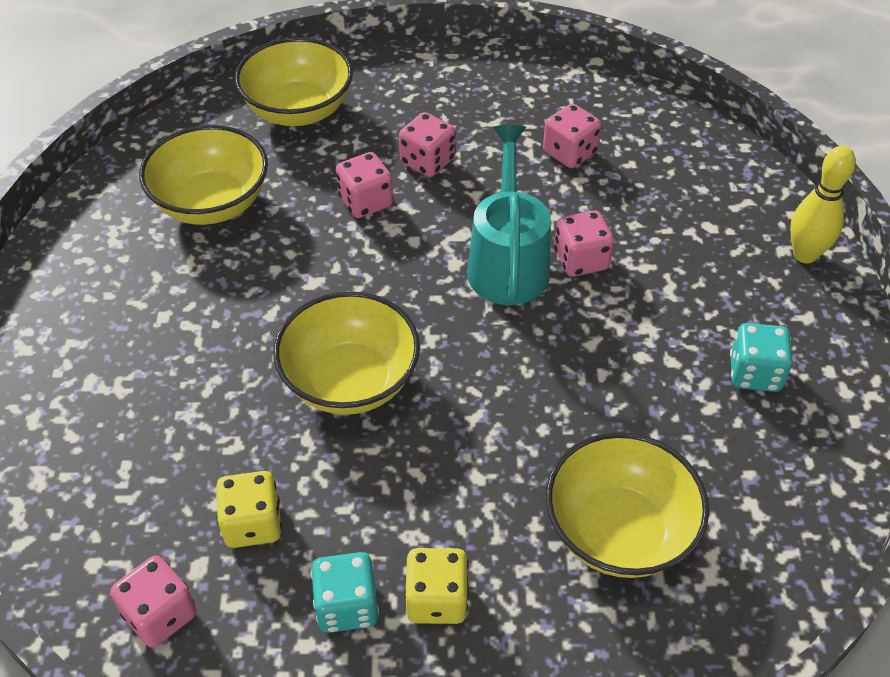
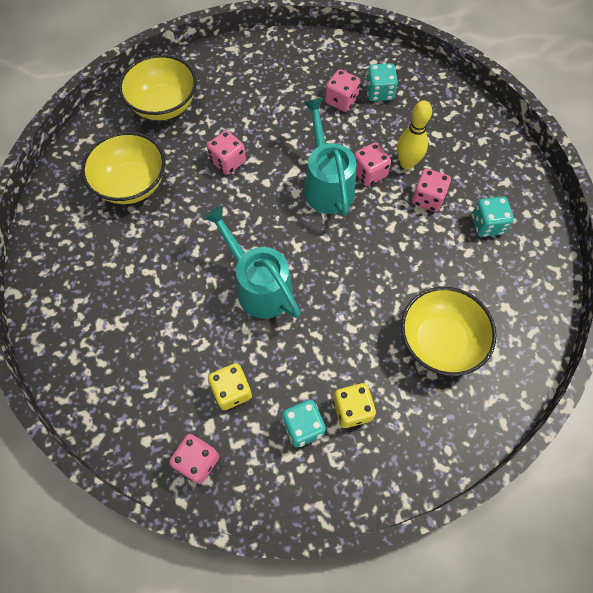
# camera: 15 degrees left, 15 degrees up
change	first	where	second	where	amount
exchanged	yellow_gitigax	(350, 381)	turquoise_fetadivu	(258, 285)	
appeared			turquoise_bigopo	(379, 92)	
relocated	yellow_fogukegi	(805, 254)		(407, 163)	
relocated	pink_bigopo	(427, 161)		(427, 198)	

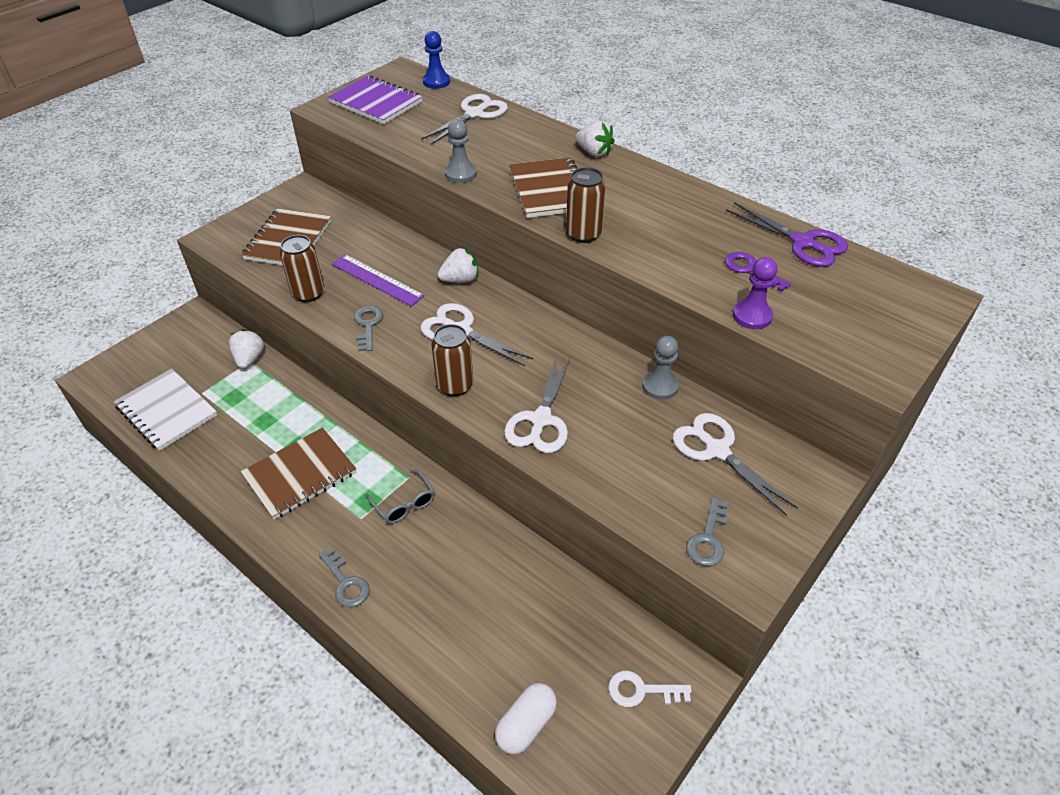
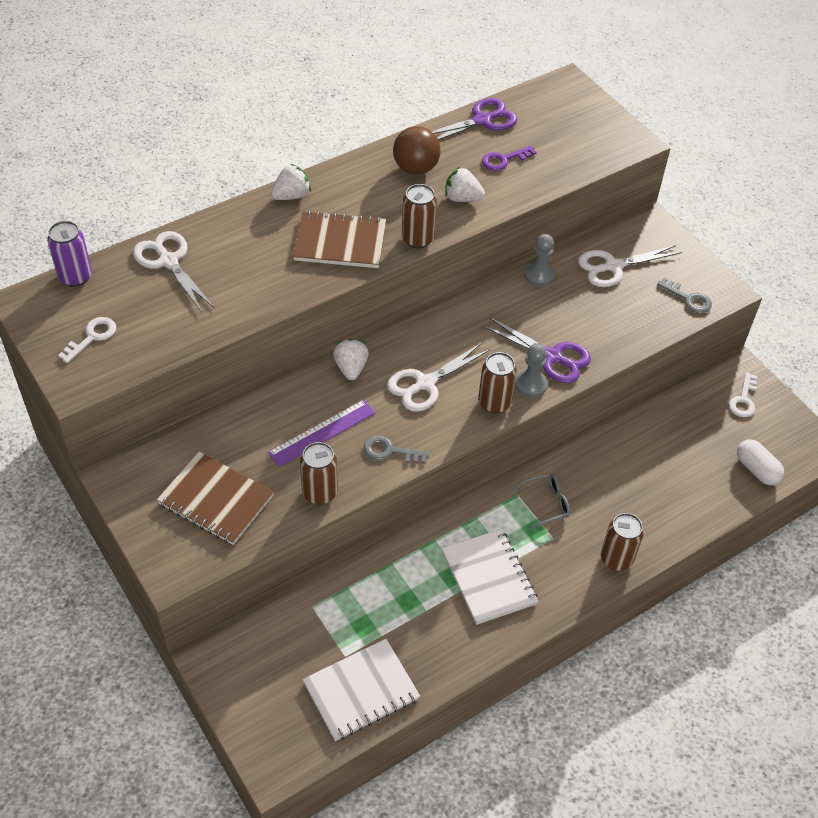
# camera: 75 degrees left, 5 degrees up
change	first	where	second	where	amount
exchanged	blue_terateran	(436, 82)	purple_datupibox	(75, 277)	
exchanged	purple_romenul	(376, 102)	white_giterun	(92, 337)	
appeared			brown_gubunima	(415, 168)	
colour	brown_romenul	(300, 475)	white_romenul	(489, 578)	
relocated	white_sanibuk	(249, 359)		(462, 198)	
colour	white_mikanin	(541, 420)	purple_mikanin	(552, 357)	
relocated	grey_terateran	(460, 174)		(531, 384)	
exchanged	grey_giterun	(346, 583)	brown_datupibox	(616, 559)	
missing	purple_terateran	(752, 316)			

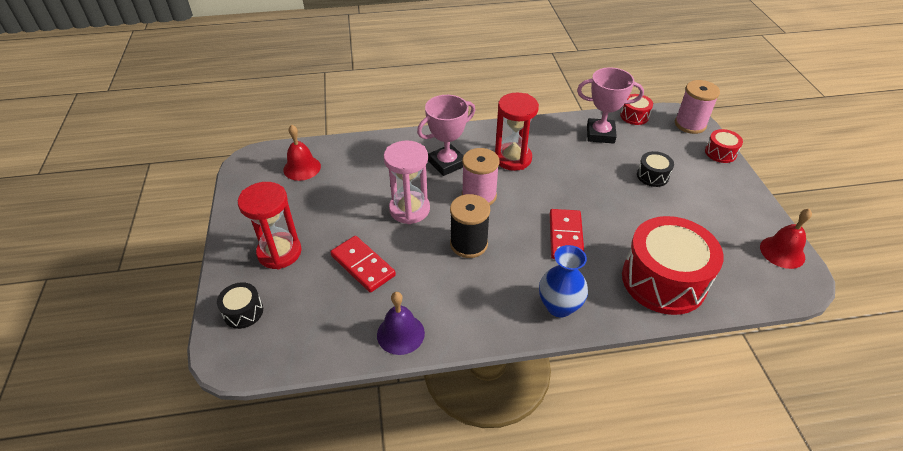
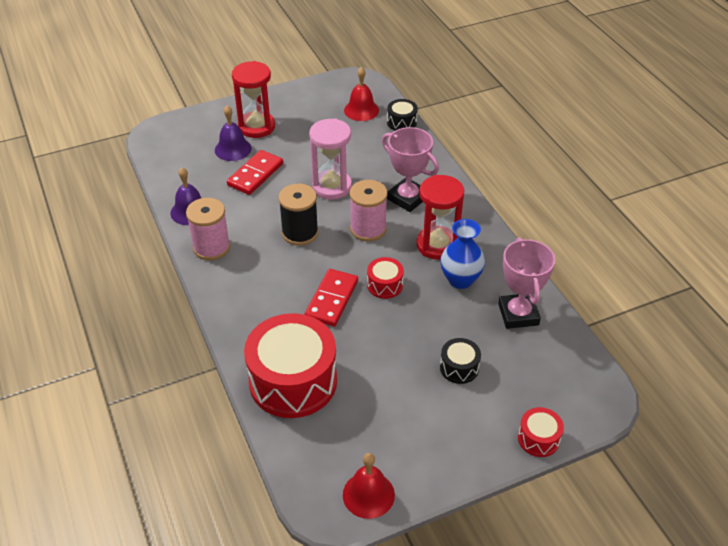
# camera: 75 degrees right, 0 degrees up
change	first	where	second	where	amount
relocated	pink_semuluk	(690, 124)		(211, 247)	
appeared			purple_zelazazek	(233, 149)	
spun	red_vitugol	(565, 236)		(331, 299)	60 degrees counterclockwise
relocated	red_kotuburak	(634, 116)		(385, 285)	
relocated	black_kotuburak	(243, 312)		(401, 122)	
relocated	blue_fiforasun	(559, 306)		(460, 280)	

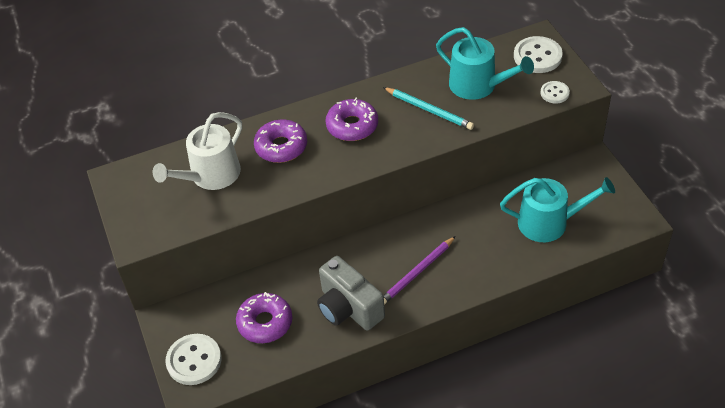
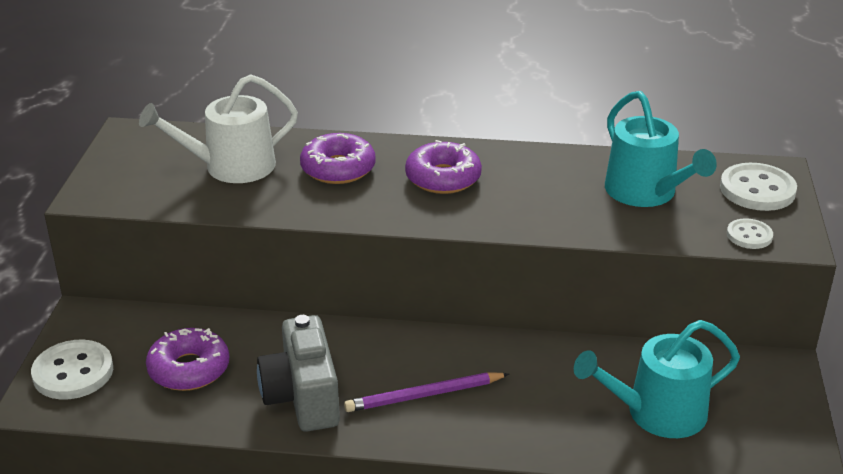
# camera: 25 degrees right, 15 degrees down
change	first	where	second	where	amount
spun	turquoise_fetadivu	(549, 222)		(657, 413)	135 degrees clockwise
missing	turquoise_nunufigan	(429, 110)			

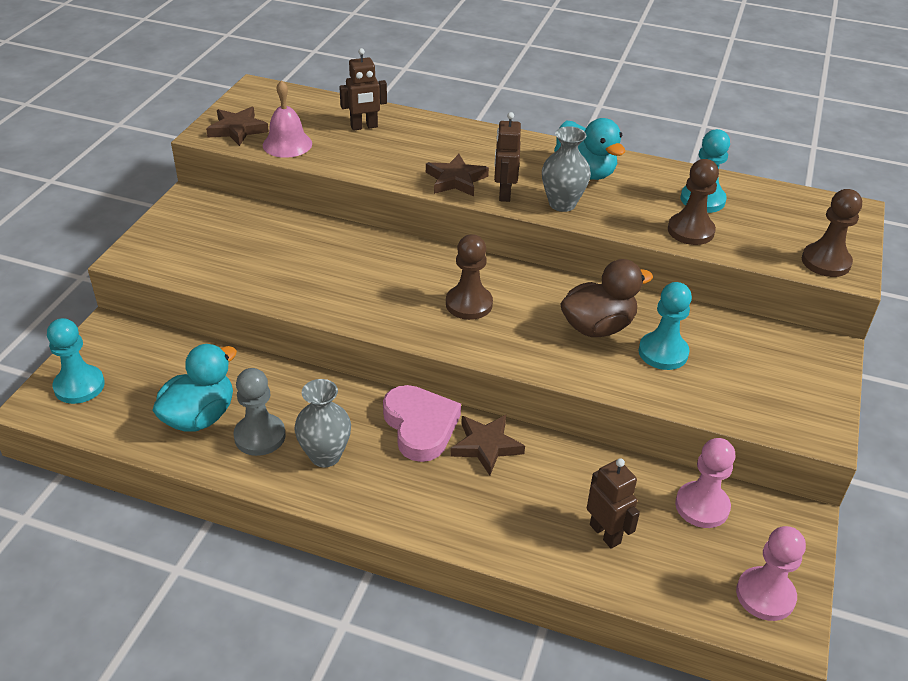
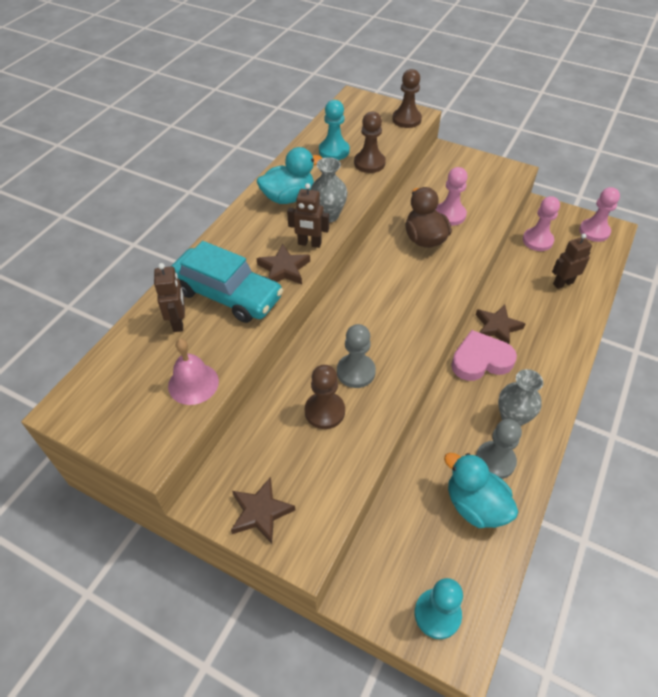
# camera: 80 degrees left, 10 degrees up
change	first	where	second	where	amount
appeared			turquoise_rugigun	(227, 294)	
relocated	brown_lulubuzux	(237, 129)		(260, 512)	
relocated	brown_terateran	(469, 304)		(324, 411)	
appeared			grey_terateran	(356, 372)	
colour	turquoise_terateran	(663, 352)	pink_terateran	(450, 215)	

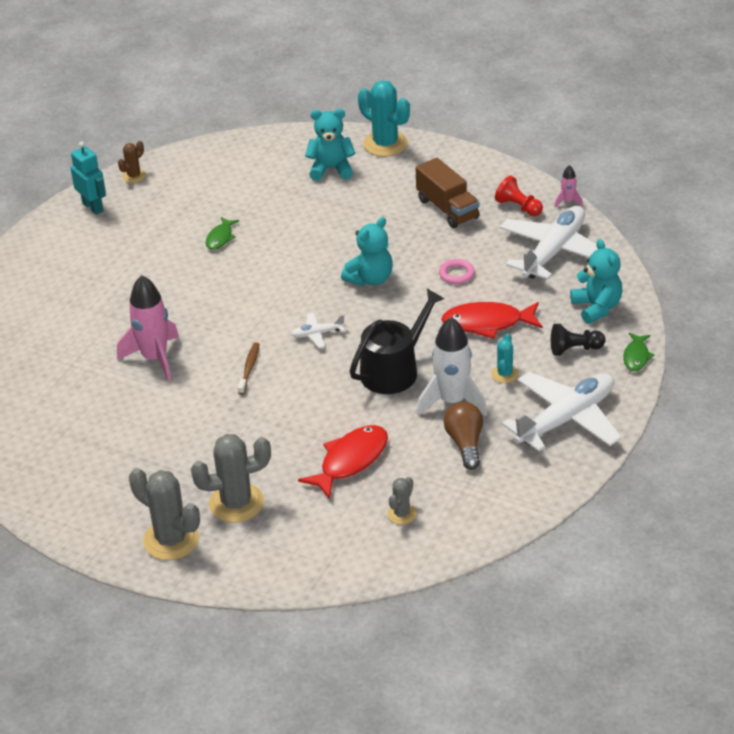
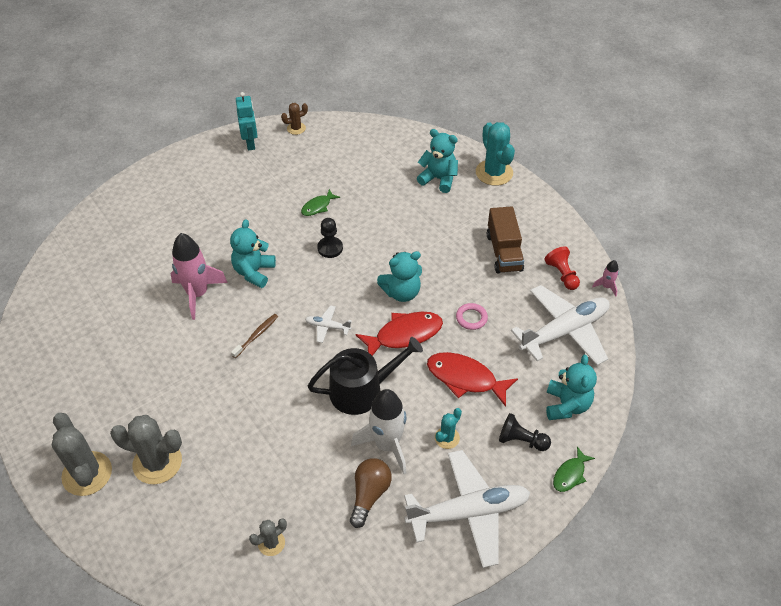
# camera: 25 degrees right, 10 degrees up
change	first	where	second	where	amount
appeared			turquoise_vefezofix	(254, 272)	
appeared			black_terateran	(330, 248)	
relocated	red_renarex	(350, 461)		(404, 335)	

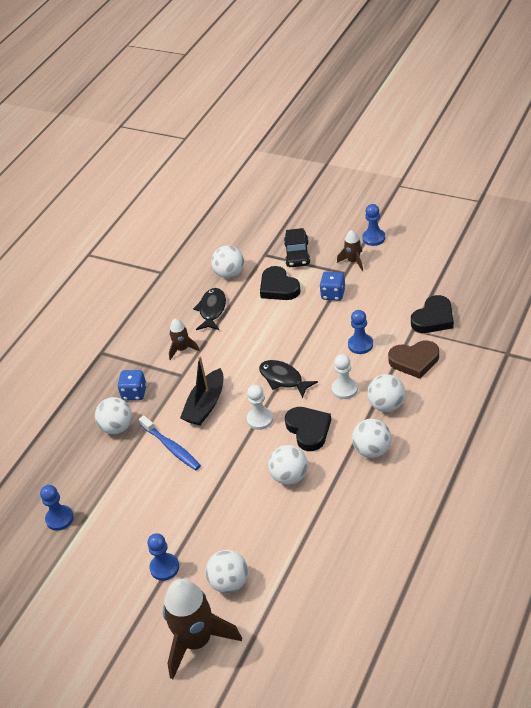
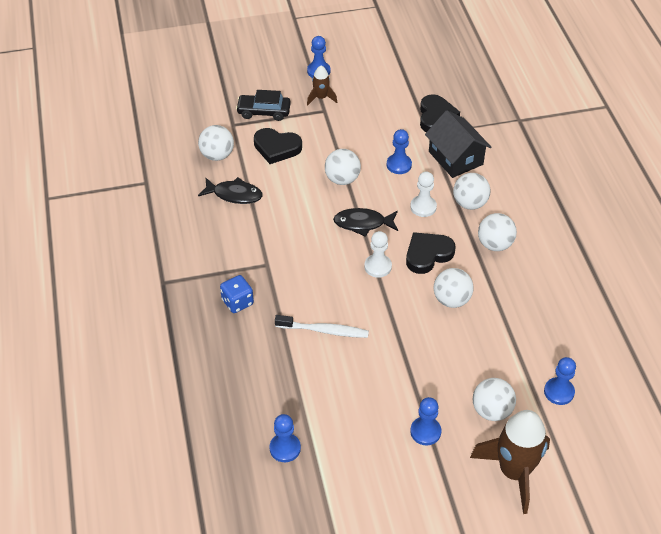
# camera: 45 degrees left, 5 degrees up
change	first	where	second	where	amount
spun	black_renarex	(212, 310)		(234, 194)	135 degrees clockwise
spun	black_rugigun	(297, 254)		(264, 112)	135 degrees clockwise
colour	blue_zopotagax	(171, 447)	white_zopotagax	(324, 330)	
relocated	white_gubunima	(117, 427)		(342, 179)	
spun	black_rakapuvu	(308, 430)		(428, 254)	60 degrees counterclockwise
exchanged	brown_rakapuvu	(414, 361)	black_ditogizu	(455, 158)	
appeared			blue_terateran	(559, 392)	
missing	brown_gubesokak	(182, 349)			
missing	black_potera	(205, 405)			
missing	blue_bigopo	(333, 294)			

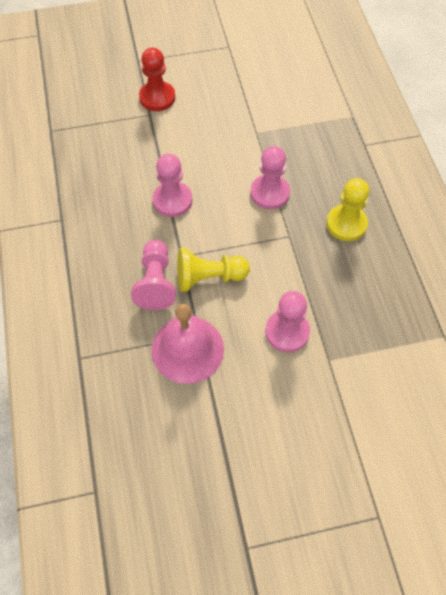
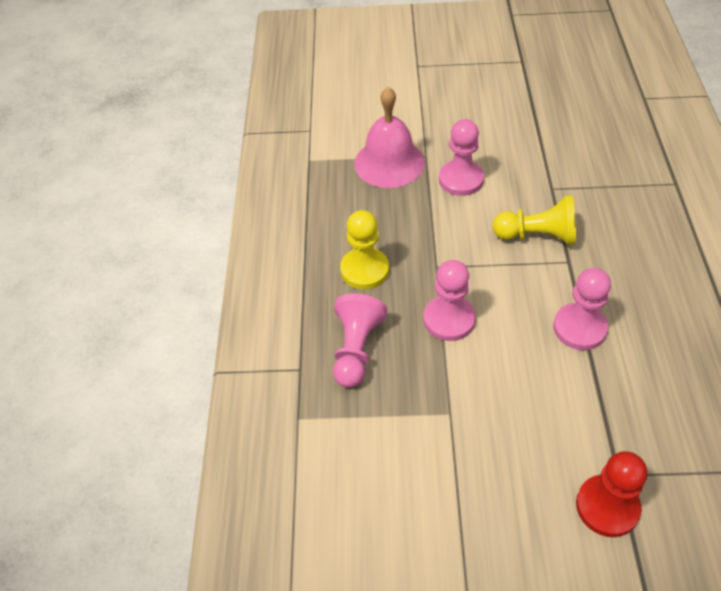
# camera: 165 degrees left, 10 degrees down
change	first	where	second	where	amount
relocated	pink_terateran	(156, 282)		(356, 349)	
relocated	pink_zelazazek	(187, 349)		(389, 163)	

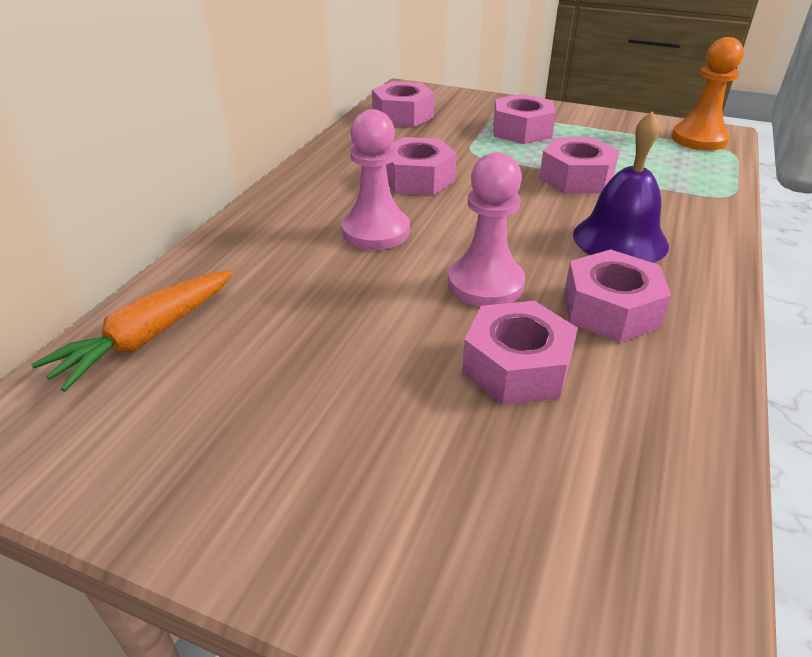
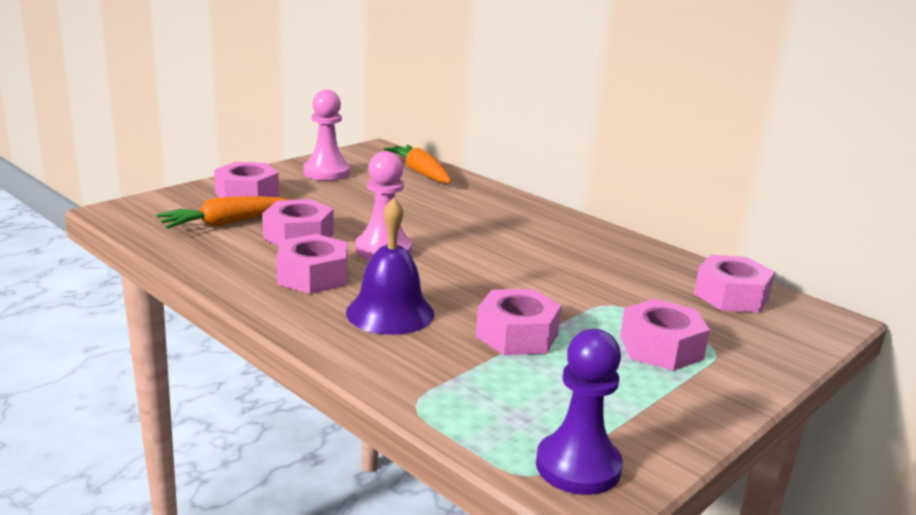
# camera: 110 degrees right, 15 degrees down
change	first	where	second	where	amount
appeared			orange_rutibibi	(226, 223)	
relocated	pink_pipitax	(417, 179)		(247, 194)	
relocated	pink_terateran	(376, 231)		(326, 172)	
colour	orange_terateran	(699, 139)	purple_terateran	(578, 466)	

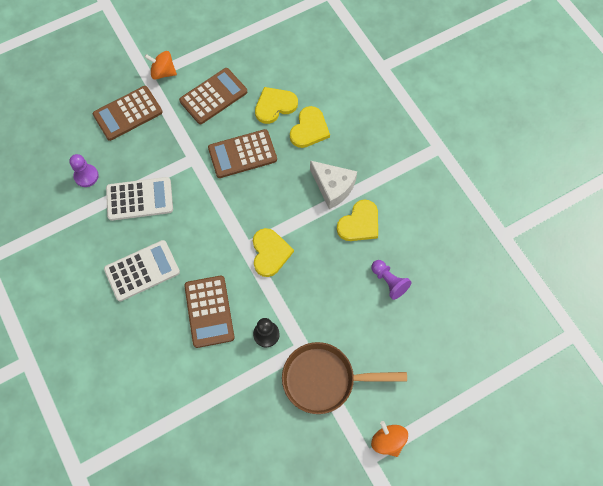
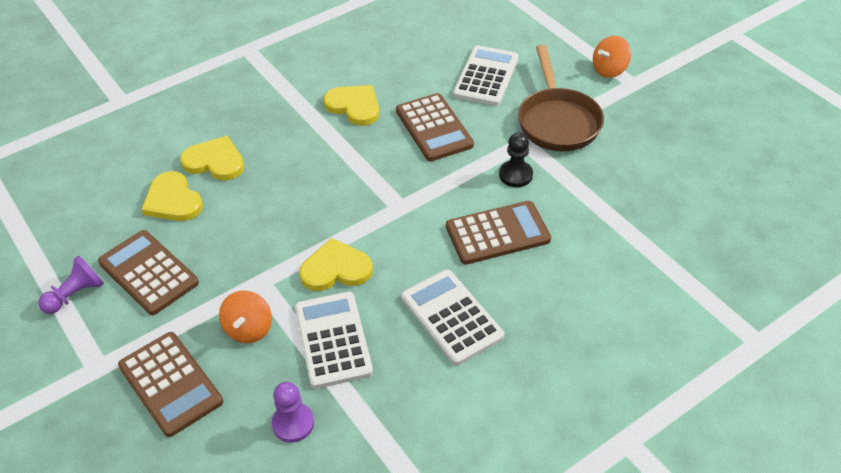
# camera: 95 degrees left, 20 degrees down
change	first	where	second	where	amount
relocated	purple_terateran	(389, 282)		(75, 295)	
relocated	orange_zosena	(163, 72)		(249, 329)	
relocated	yellow_rakapuvu	(270, 253)		(336, 269)	
relocated	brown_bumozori	(242, 154)		(434, 128)	
appeared			white_bumozori	(486, 76)	
missing	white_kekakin	(333, 187)			

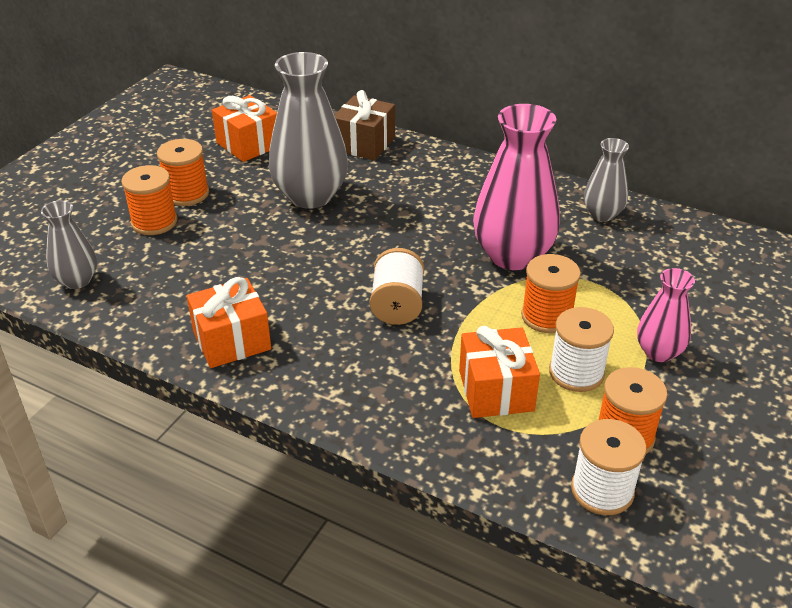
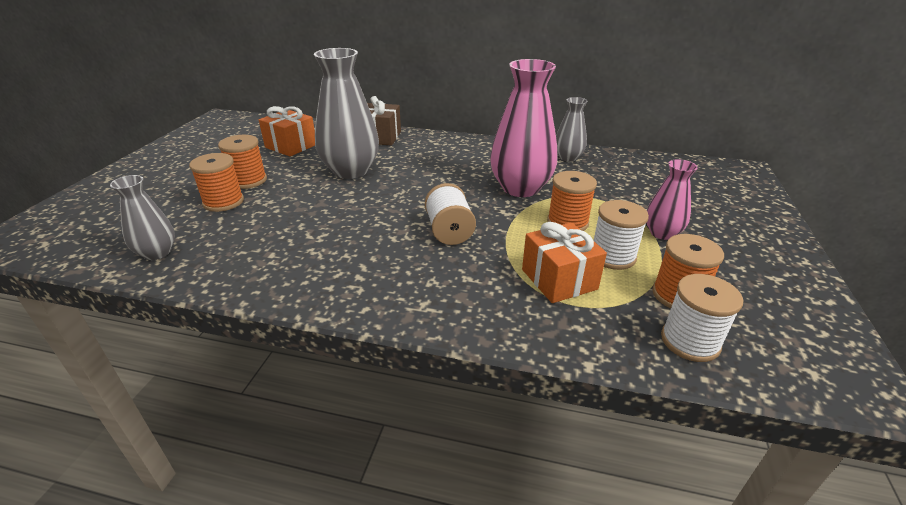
# camera: 15 degrees left, 5 degrees down
change	first	where	second	where	amount
missing	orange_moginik	(232, 340)			

